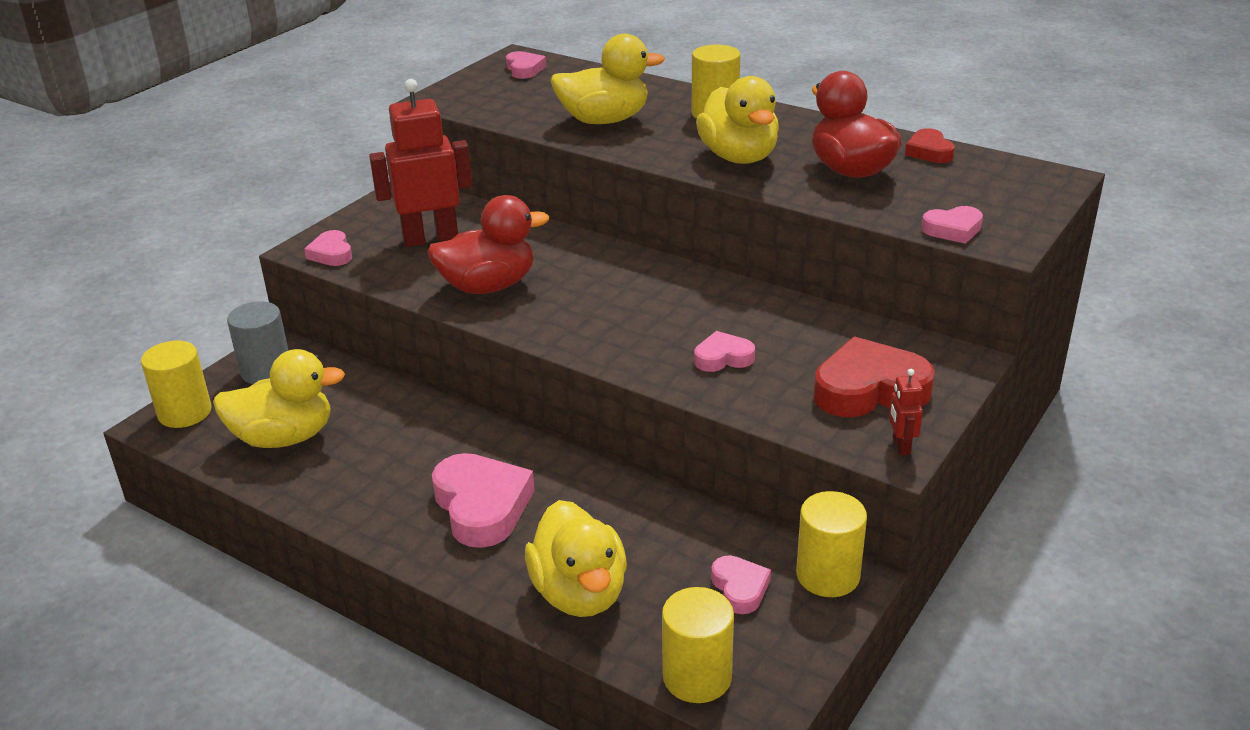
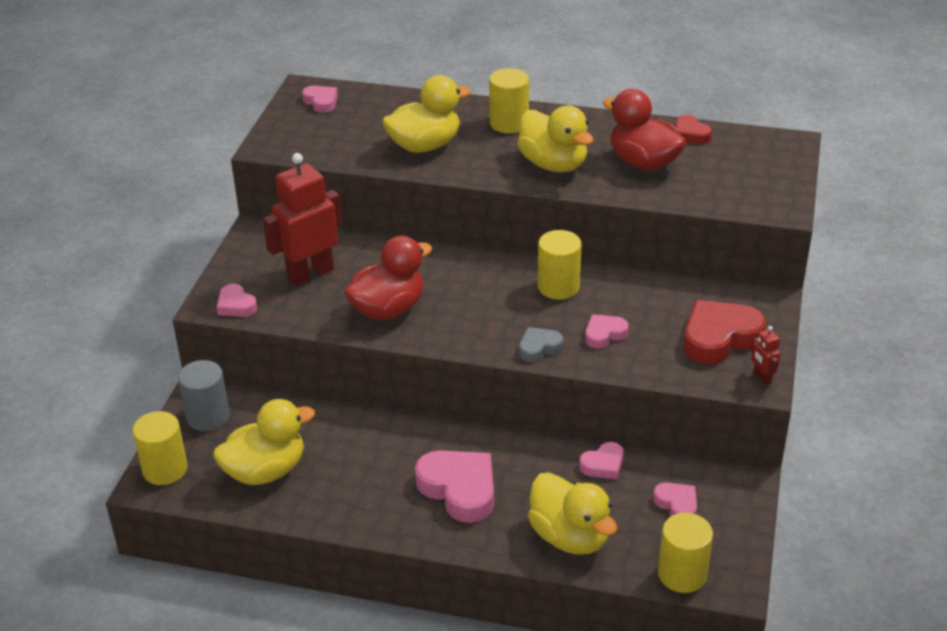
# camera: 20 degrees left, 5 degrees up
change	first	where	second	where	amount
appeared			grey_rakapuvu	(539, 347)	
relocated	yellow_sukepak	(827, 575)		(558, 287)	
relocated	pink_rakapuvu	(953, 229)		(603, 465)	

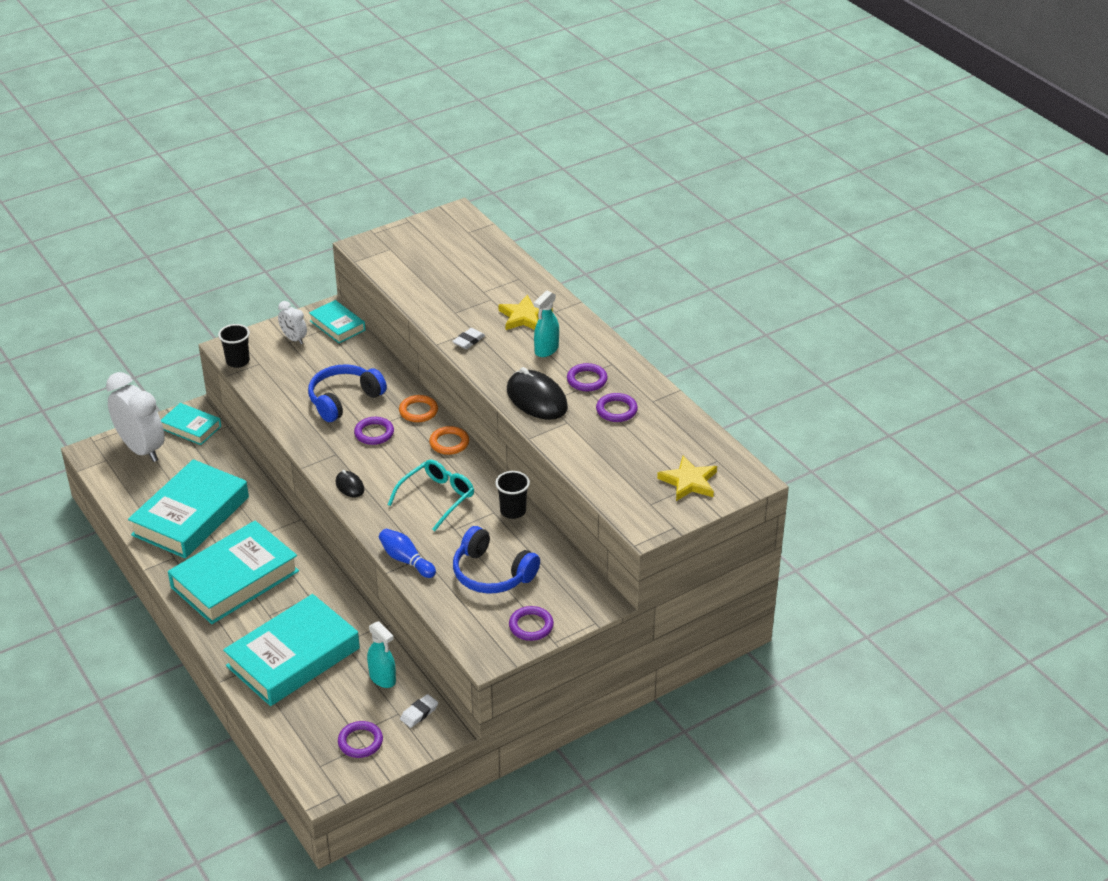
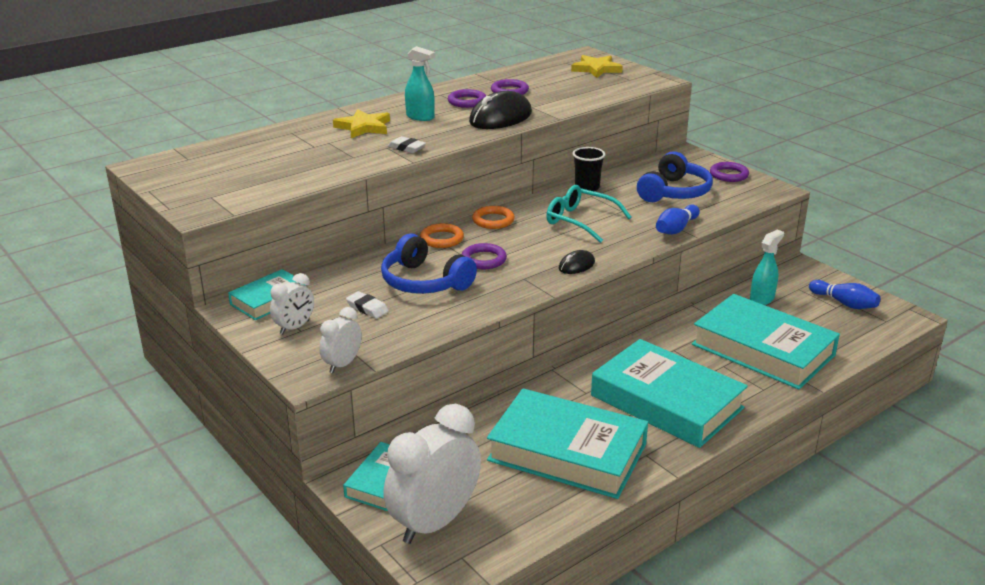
# camera: 95 degrees left, 10 degrees down
change	first	where	second	where	amount
exchanged	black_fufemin	(238, 361)	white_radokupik	(342, 364)	
relocated	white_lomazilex	(419, 713)		(367, 308)	
exchanged	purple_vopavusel	(360, 742)	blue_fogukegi	(844, 303)	

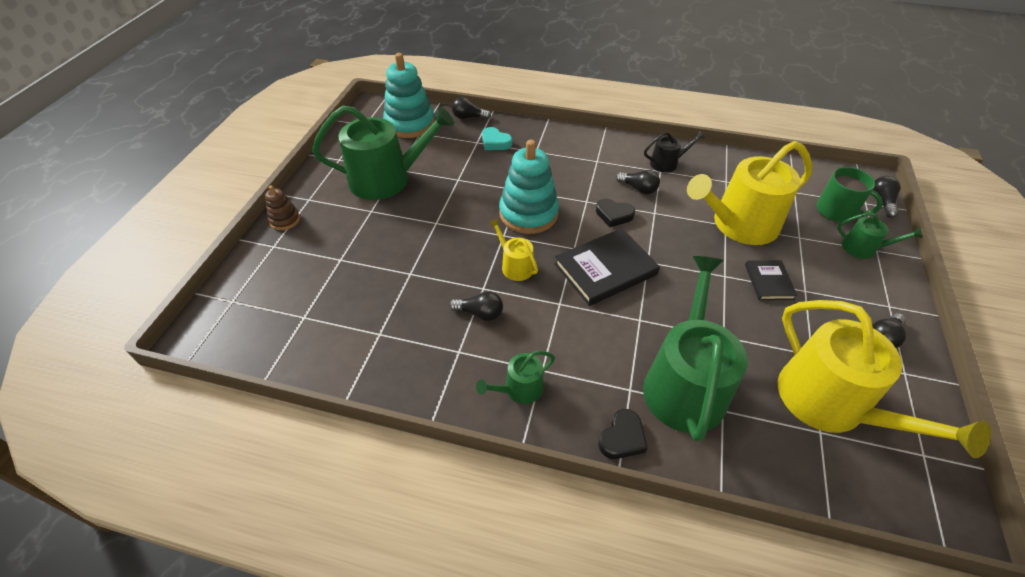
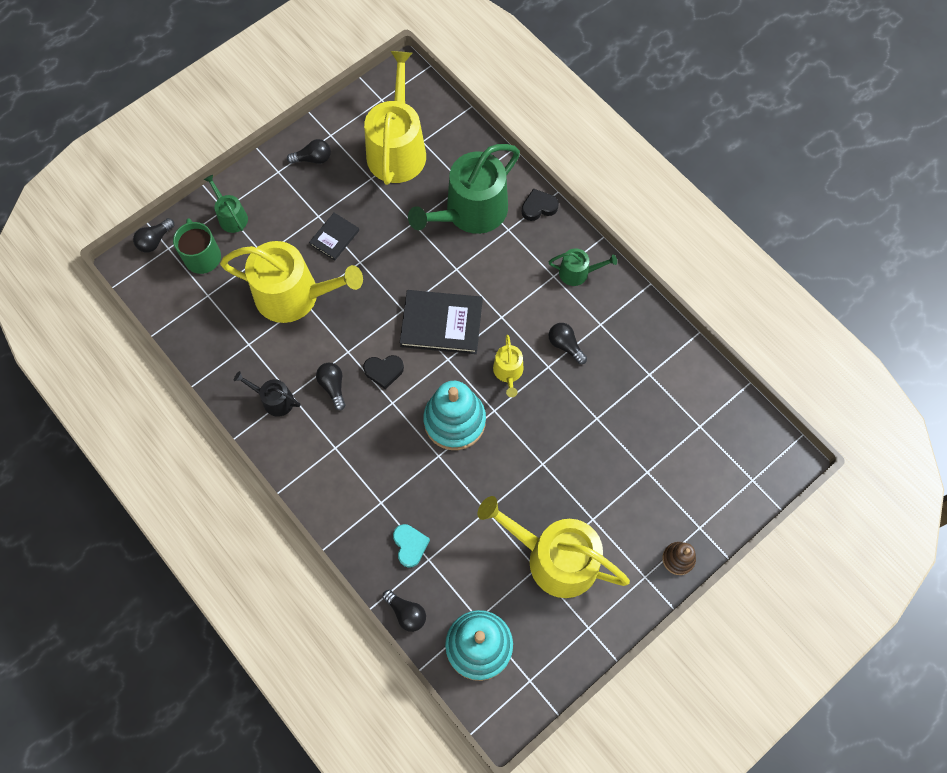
# camera: 145 degrees left, 20 degrees up
change	first	where	second	where	amount
spun	black_rakapuvu	(614, 215)		(384, 371)	120 degrees clockwise
colour	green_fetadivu	(387, 179)	yellow_fetadivu	(554, 558)	

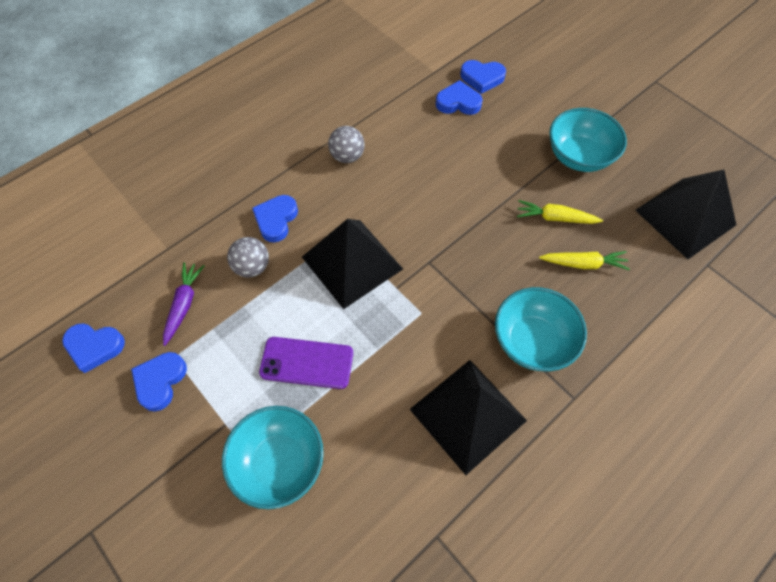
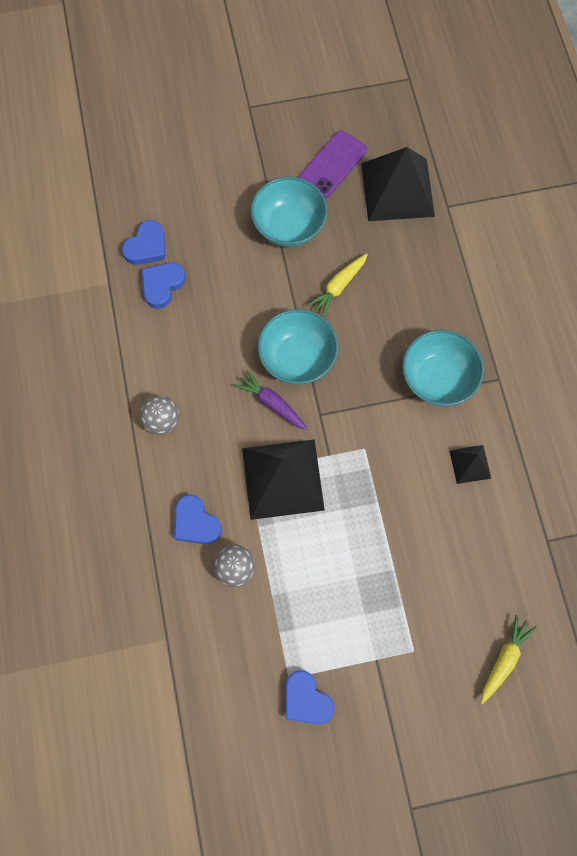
# camera: 60 degrees left, 10 degrees up
change	first	where	second	where	amount
relocated	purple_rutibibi	(184, 304)		(272, 403)	
relocated	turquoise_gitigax	(279, 463)		(297, 358)	
relocated	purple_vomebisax	(307, 363)		(332, 164)	
size	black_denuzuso	(467, 414)		(470, 464)	x0.48
relocated	yellow_rutibibi	(583, 264)		(504, 659)	
missing	blue_rakapuvu	(94, 347)			

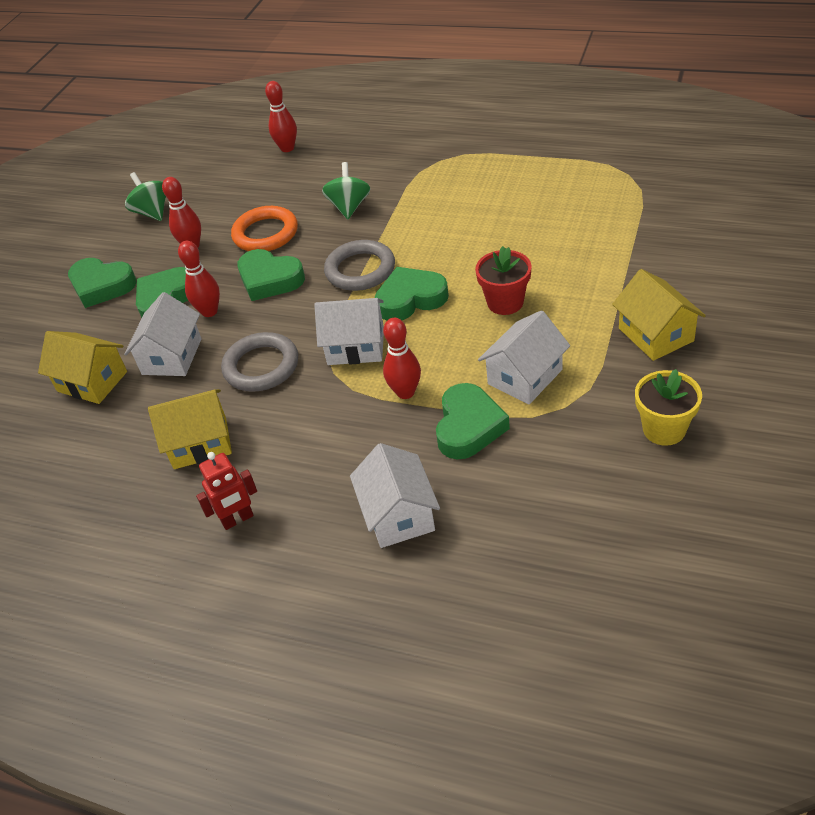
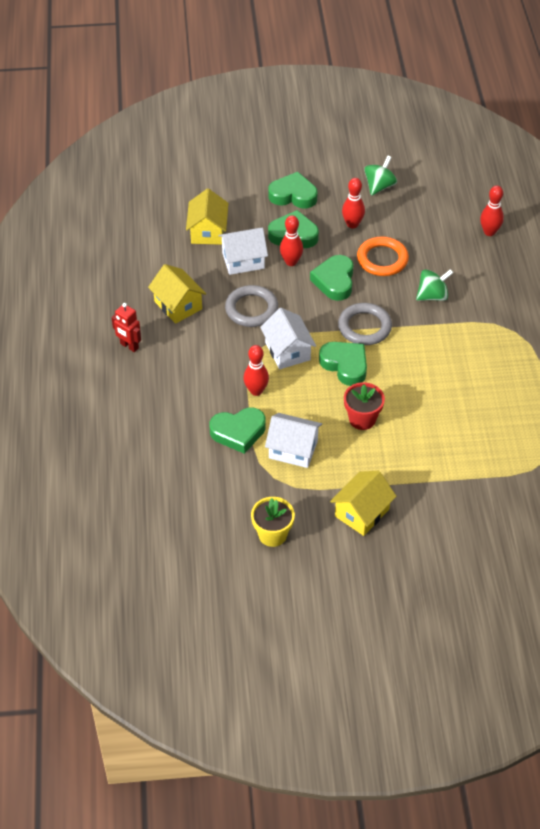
# camera: 60 degrees right, 5 degrees up
change	first	where	second	where	amount
spun	green_rakapuvu	(102, 286)		(293, 195)	105 degrees clockwise
missing	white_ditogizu	(398, 515)			

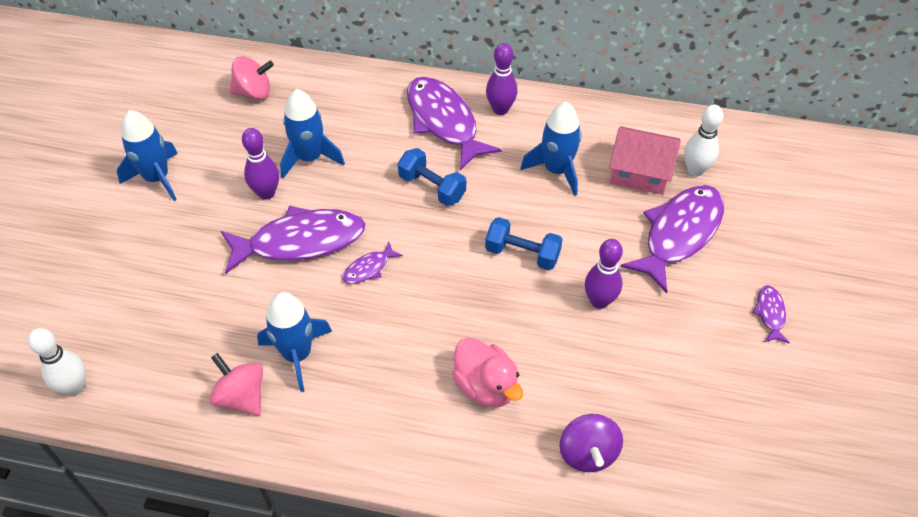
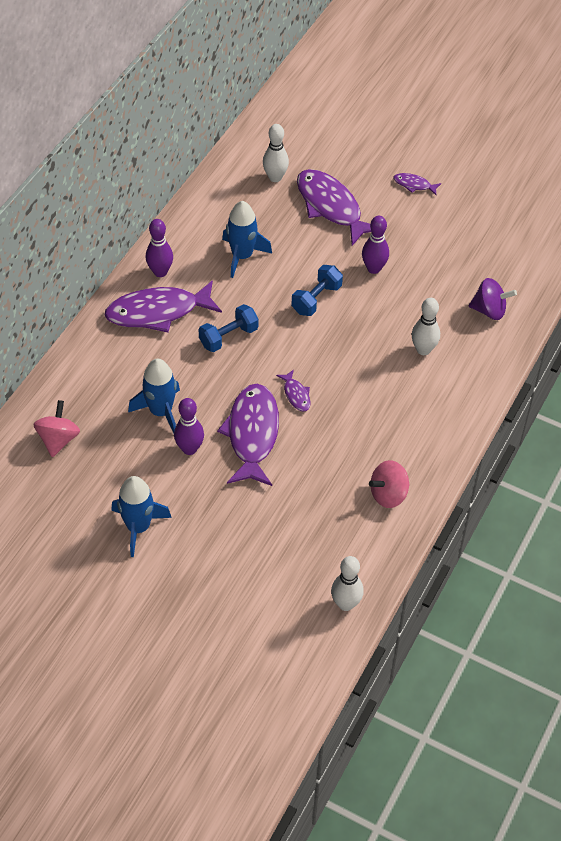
# camera: 75 degrees left, 0 degrees up
change	first	where	second	where	amount
exchanged	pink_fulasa	(486, 386)	white_fogukegi	(423, 350)	
missing	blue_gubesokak	(297, 354)			
missing	pink_ditogizu	(640, 172)			

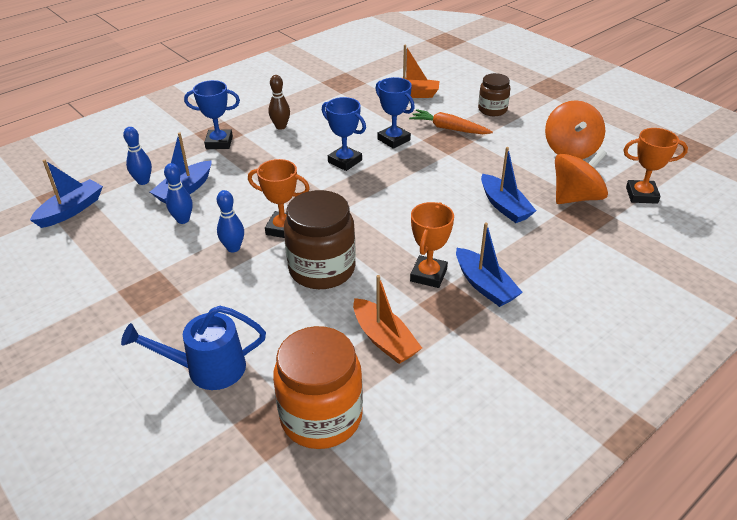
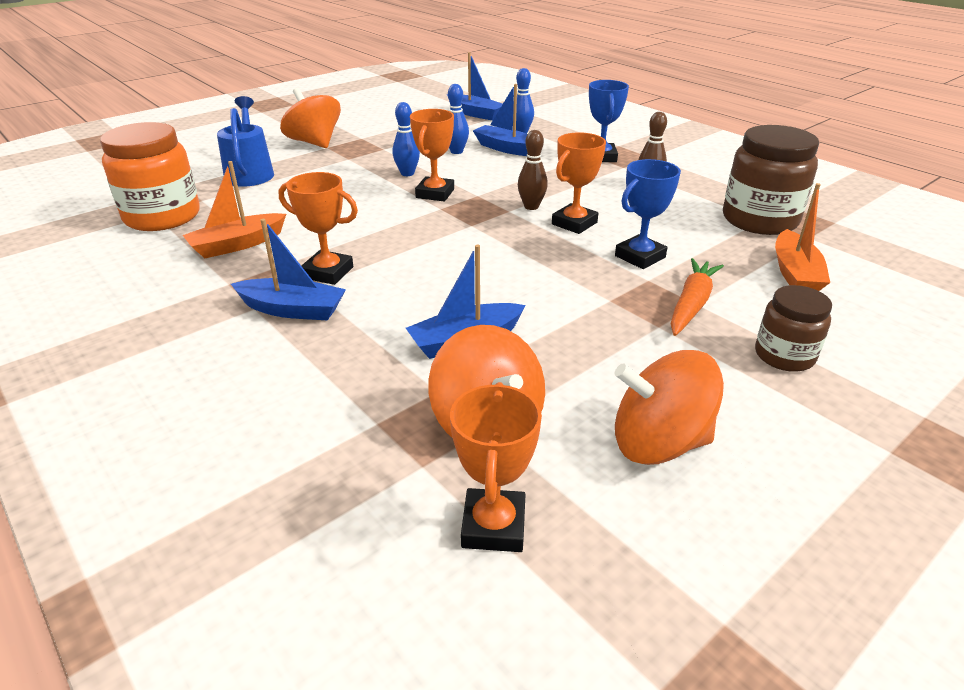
# camera: 90 degrees right, 5 degrees down
change	first	where	second	where	amount
spun	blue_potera	(484, 285)		(292, 310)	135 degrees counterclockwise
appeared			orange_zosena	(314, 143)	
appeared			brown_fogukegi	(531, 206)	
colour	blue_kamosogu	(345, 161)	orange_kamosogu	(574, 223)	
relocated	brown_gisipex	(322, 269)		(759, 220)	

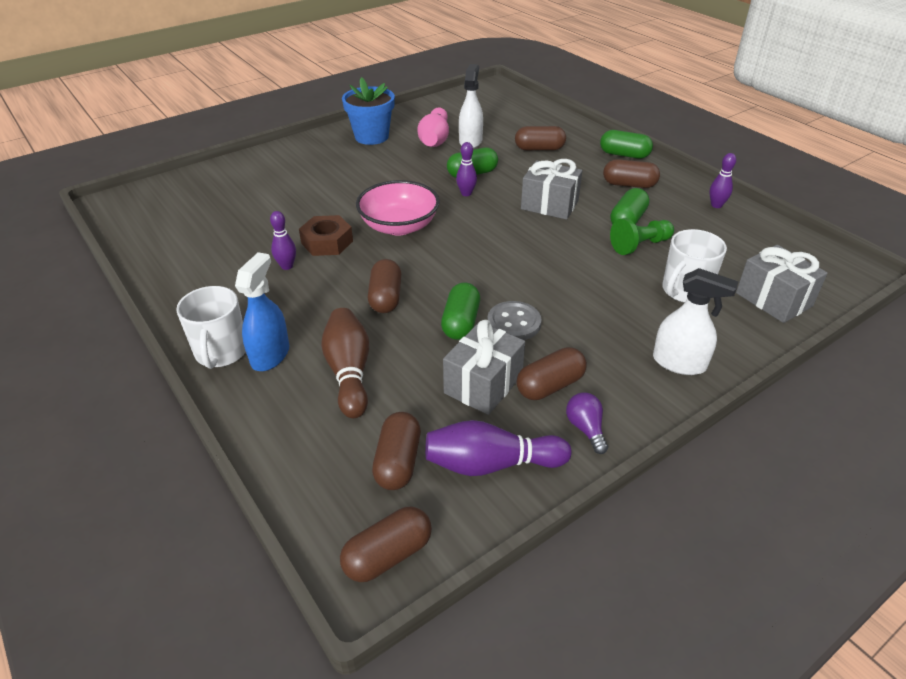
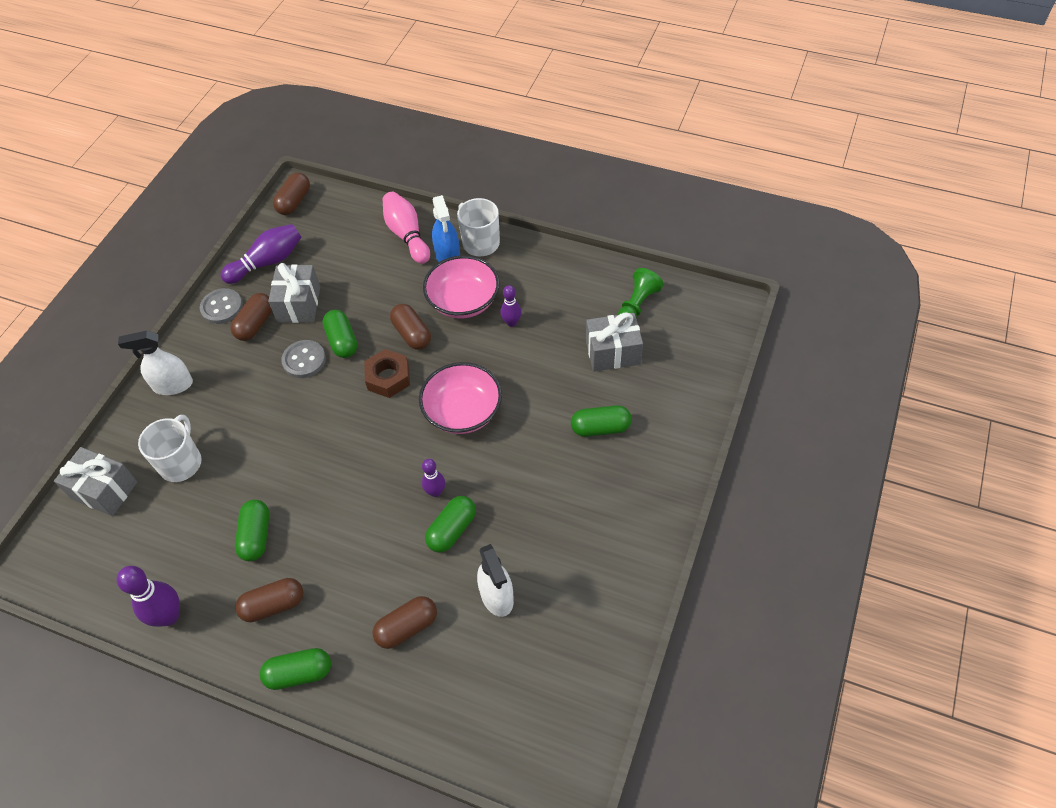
# camera: 150 degrees right, 15 degrees up
change	first	where	second	where	amount
size	purple_fogukegi	(716, 205)		(169, 616)	x1.68
exchanged	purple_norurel	(586, 428)	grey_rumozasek	(222, 307)	
relocated	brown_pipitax	(327, 242)		(388, 377)	
relocated	pink_fogukegi	(434, 139)		(407, 235)	
appeared			pink_gitigax	(463, 301)	
appeared			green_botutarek	(600, 428)	
relocated	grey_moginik	(549, 205)		(613, 352)	
relocated	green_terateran	(639, 245)		(637, 304)	
missing	brown_fogukegi	(349, 372)			
missing	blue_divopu	(371, 137)			
missing	brown_botutarek	(398, 462)			

